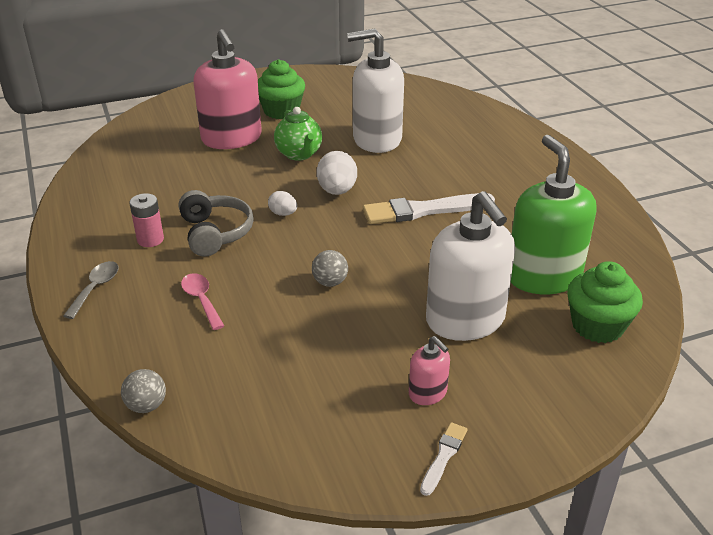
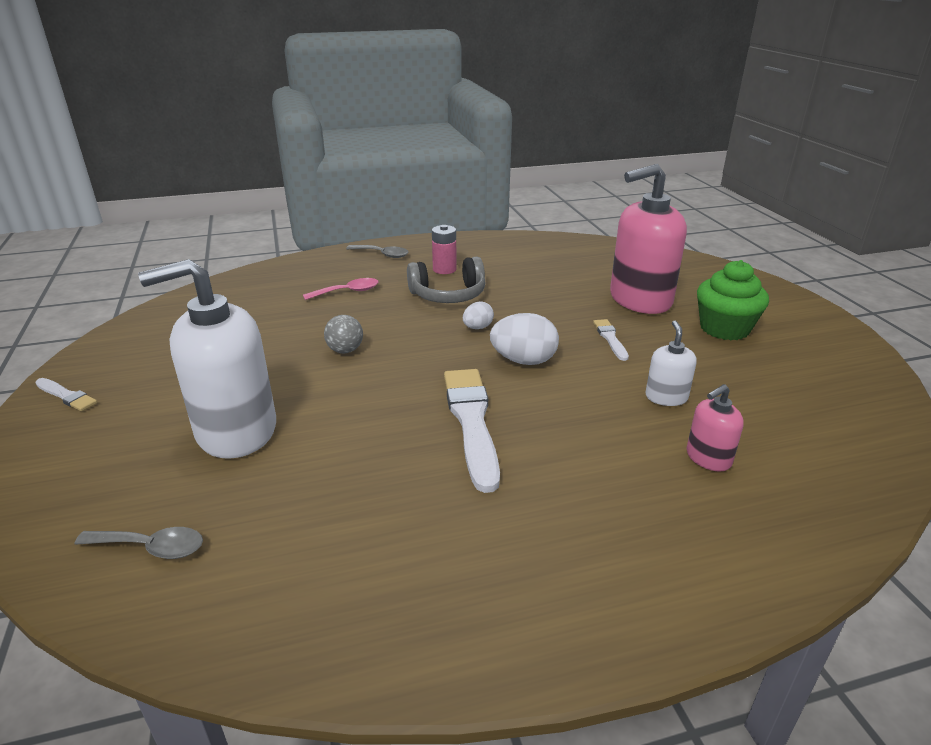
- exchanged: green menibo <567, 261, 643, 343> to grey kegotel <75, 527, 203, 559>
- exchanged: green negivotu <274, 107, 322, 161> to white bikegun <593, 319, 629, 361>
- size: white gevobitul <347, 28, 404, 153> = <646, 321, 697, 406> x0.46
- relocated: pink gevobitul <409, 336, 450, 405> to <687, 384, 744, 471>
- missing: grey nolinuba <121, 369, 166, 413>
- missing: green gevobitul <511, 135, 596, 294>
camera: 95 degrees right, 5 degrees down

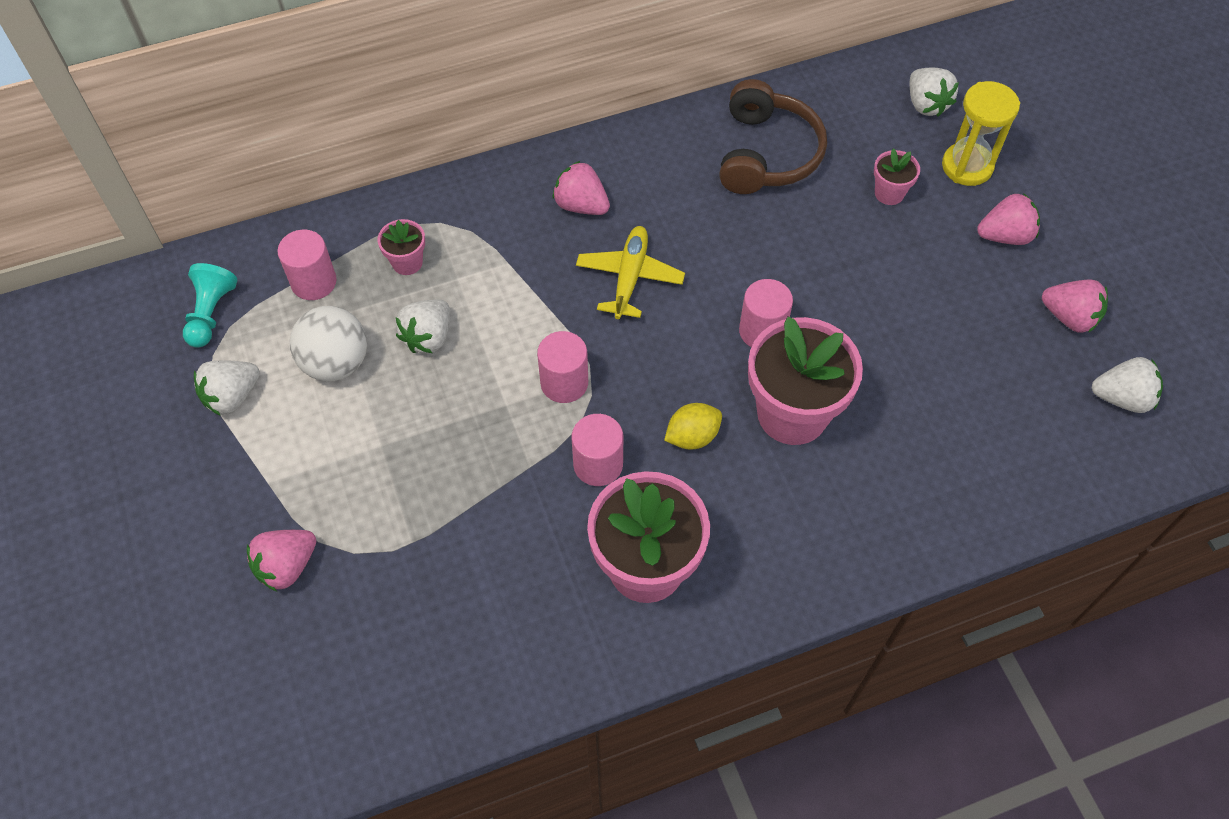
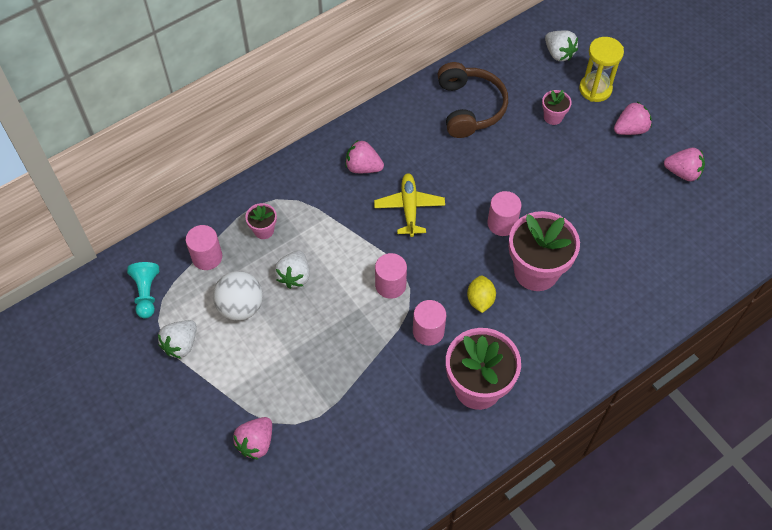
- spun: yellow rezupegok <664, 403, 722, 449> = <467, 275, 496, 313> 45 degrees counterclockwise
- missing: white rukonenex <1092, 357, 1163, 413>
camera: 15 degrees left, 0 degrees up

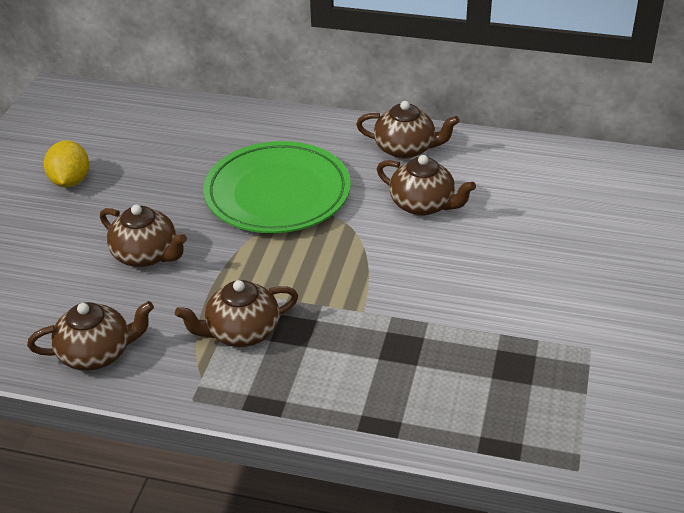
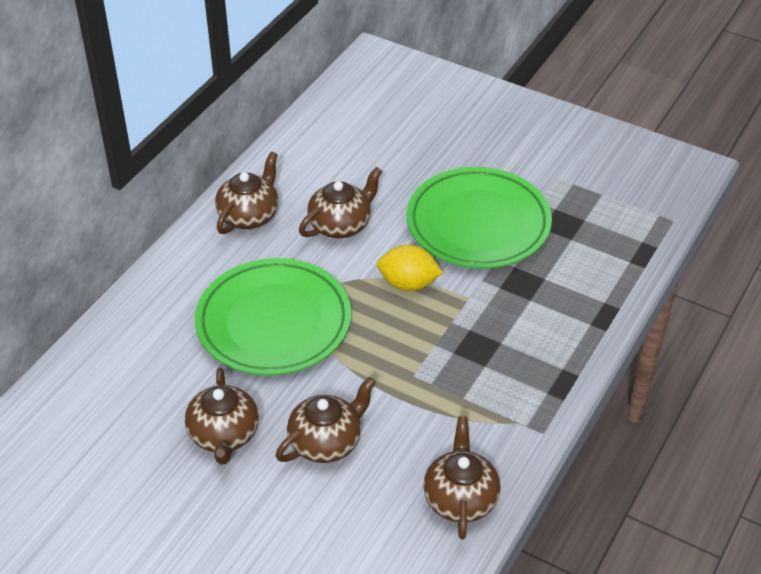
- relocated: brown negivotu <175, 280, 298, 347> to <185, 368, 259, 464>
- relocated: yellow rezupegok <44, 140, 89, 188> to <377, 245, 443, 291>
- appeared: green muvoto <407, 167, 552, 269>
camera: 75 degrees left, 5 degrees up

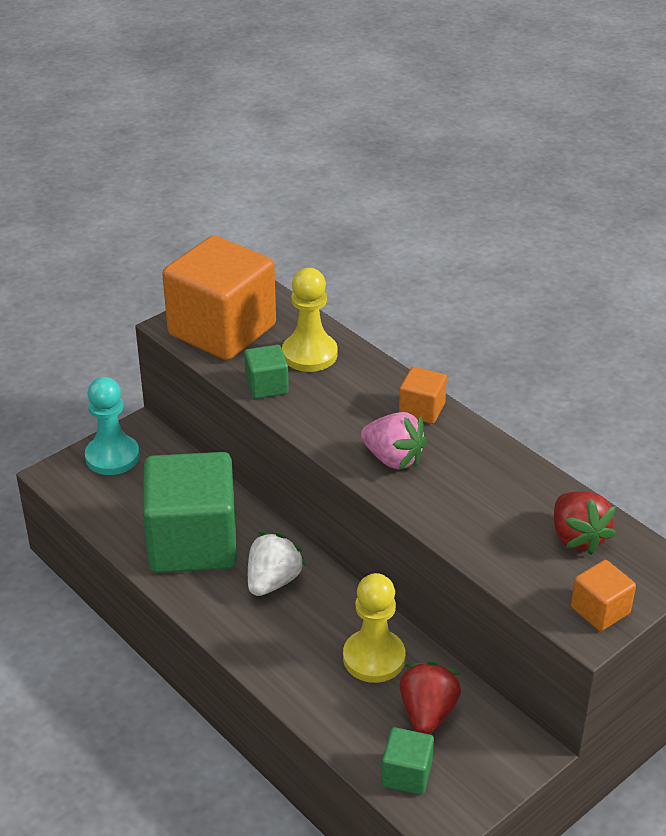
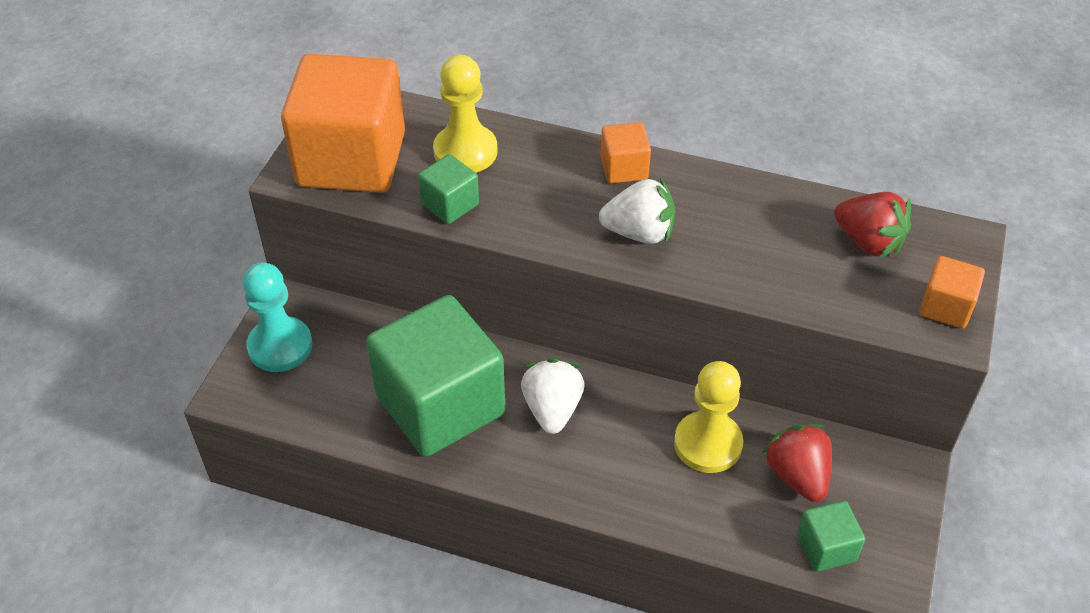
- colour: pink rukonenex <361, 412, 427, 470> to white rukonenex <599, 177, 675, 244>
camera: 30 degrees left, 10 degrees up

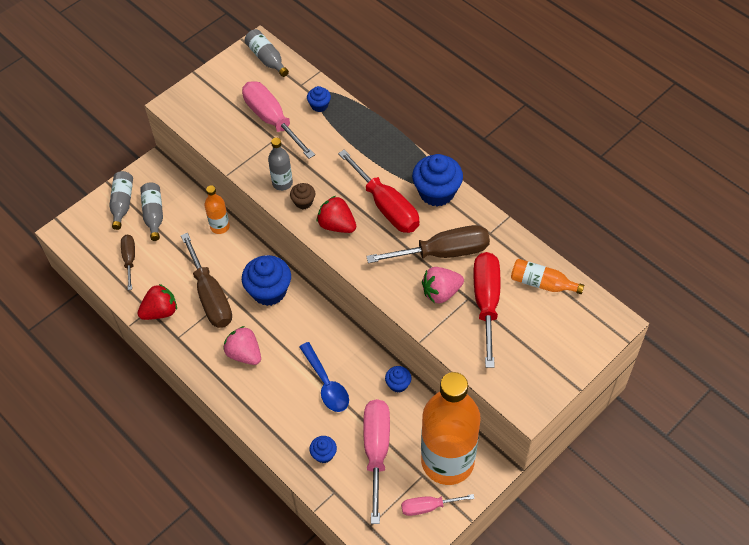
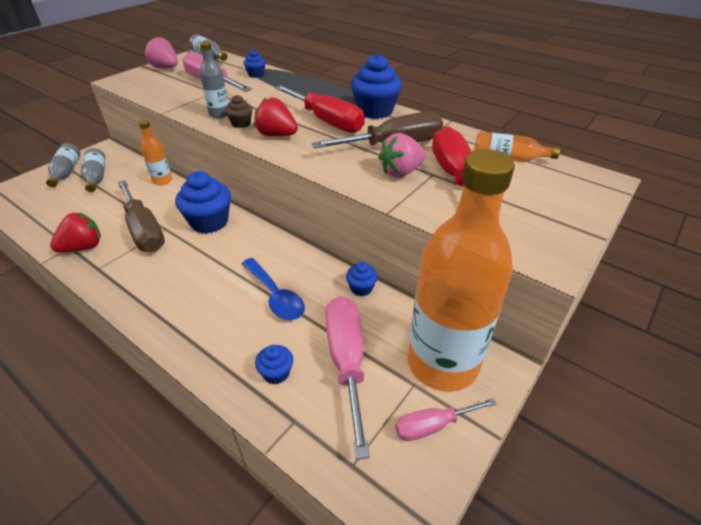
- relocated: pink rukonenex <223, 326, 261, 365> to <144, 37, 178, 68>
- missing: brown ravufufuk <121, 234, 135, 290>
camera: 10 degrees left, 15 degrees down

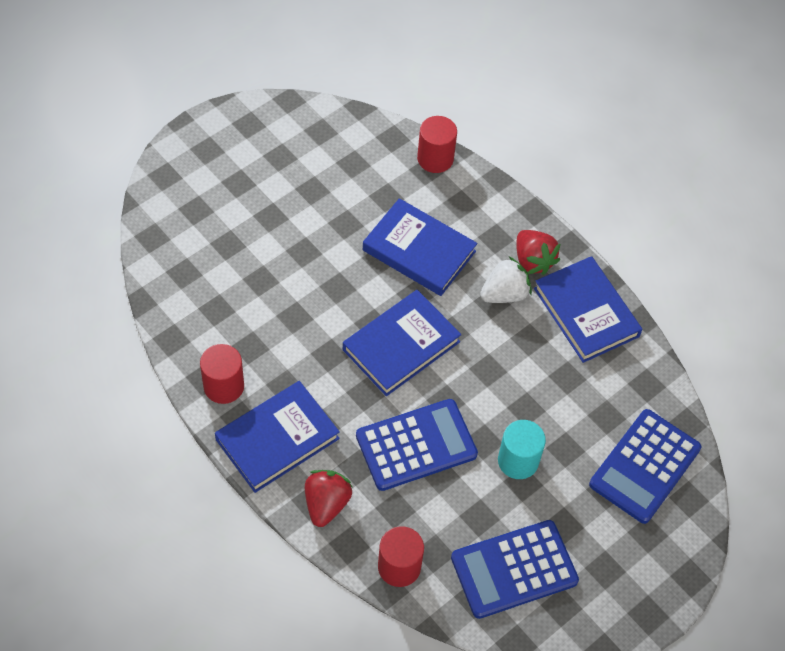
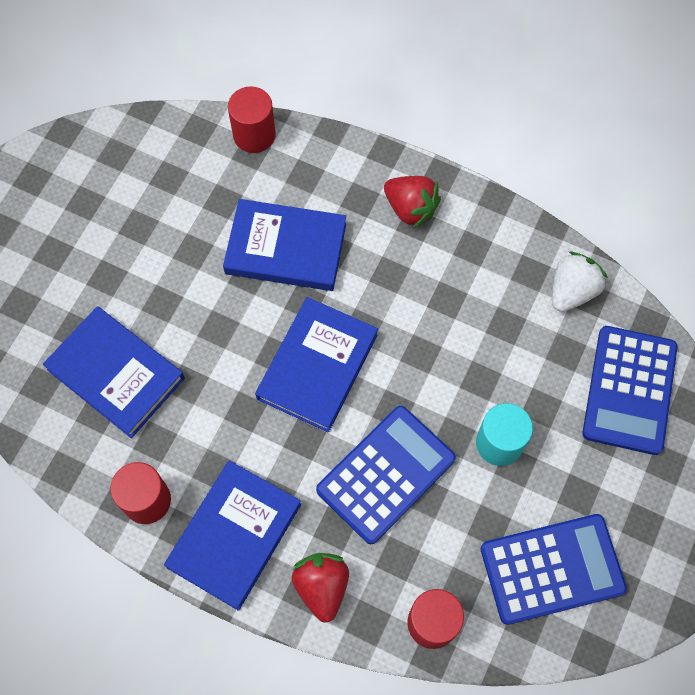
- relocated: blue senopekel <534, 256, 642, 363> to <43, 306, 185, 438>
- spun: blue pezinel <451, 520, 579, 619> = <481, 514, 627, 625> 150 degrees counterclockwise
- relocated: white rukonenex <480, 256, 532, 303> to <552, 252, 608, 312>
camera: 20 degrees left, 10 degrees up

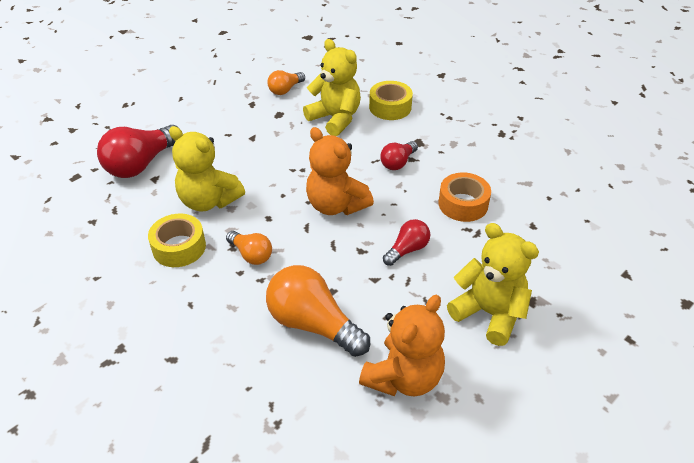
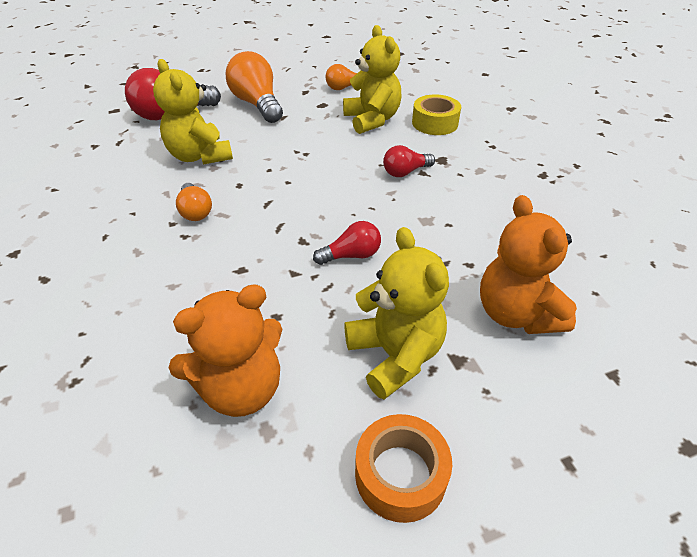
- relocated: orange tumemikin <266, 265, 370, 357> to <226, 51, 283, 123>
- relocated: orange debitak <438, 173, 491, 222> to <355, 414, 452, 523>
- relocated: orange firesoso <306, 127, 374, 215> to <480, 195, 577, 334>
- missing: yellow debitak <148, 214, 206, 267>
camera: 25 degrees right, 0 degrees up

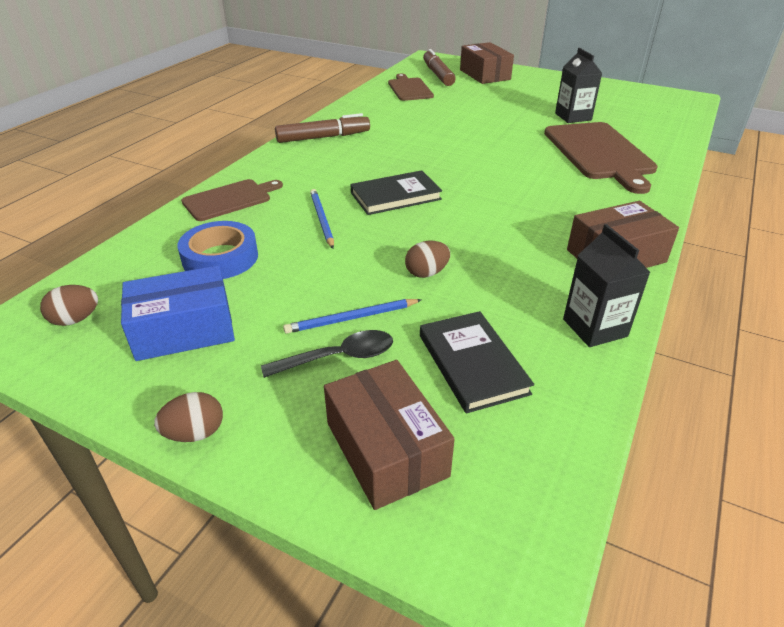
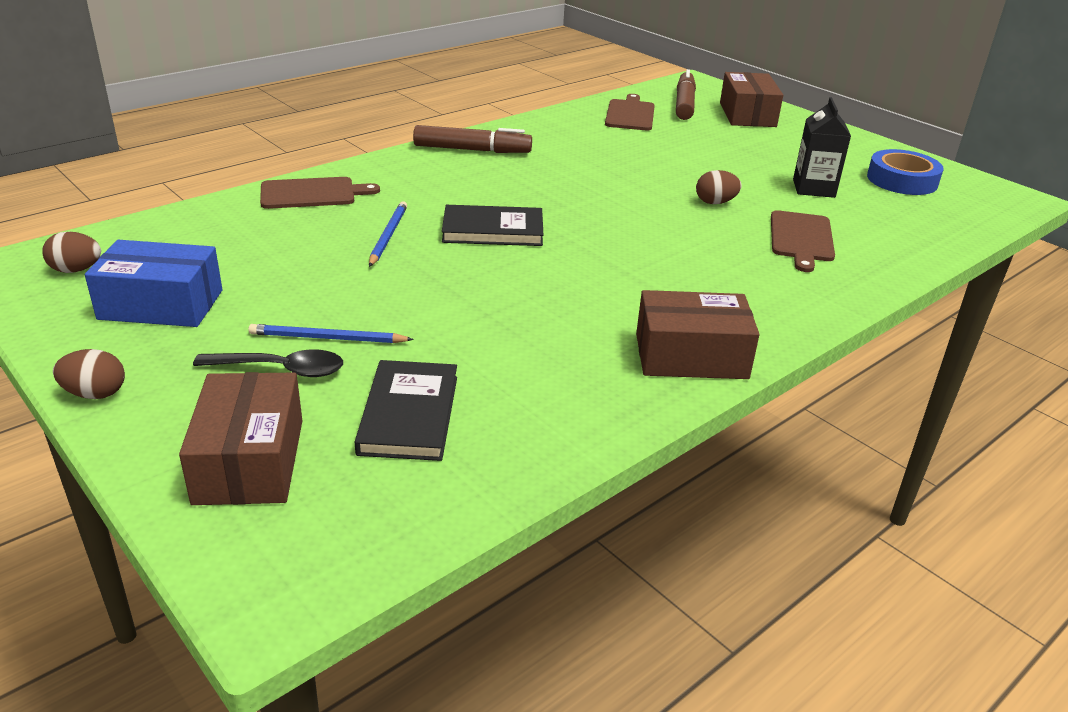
- relocated: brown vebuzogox <405, 241, 450, 278> to <696, 170, 741, 204>
- size: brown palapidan <544, 122, 658, 194> = <771, 210, 835, 272> x0.59
- relocated: blue debitak <178, 221, 258, 279> to <867, 149, 944, 195>
- missing: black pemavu <563, 224, 650, 347>
camera: 20 degrees right, 5 degrees down

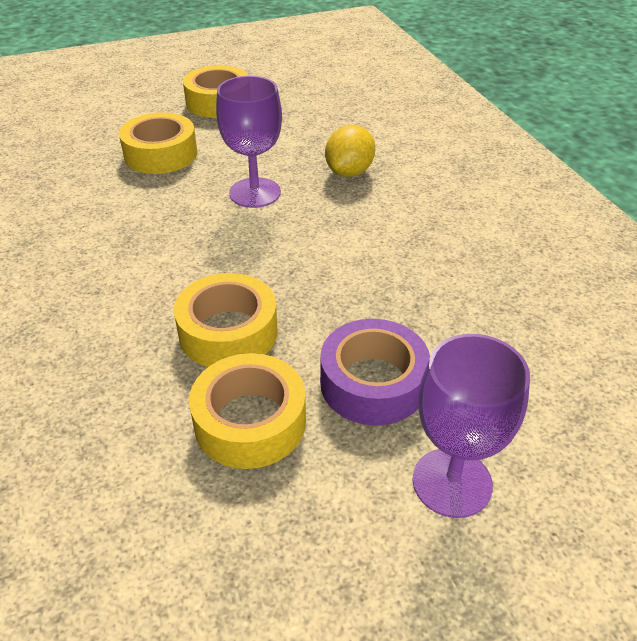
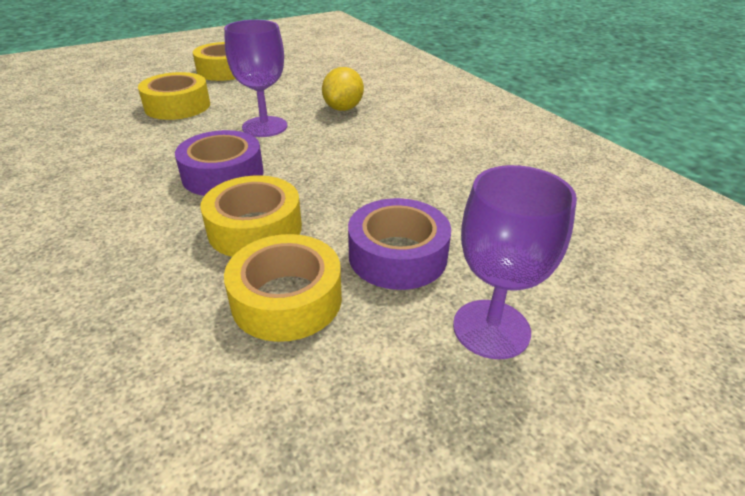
- appeared: purple debitak <175, 130, 264, 196>
camera: 10 degrees left, 5 degrees down

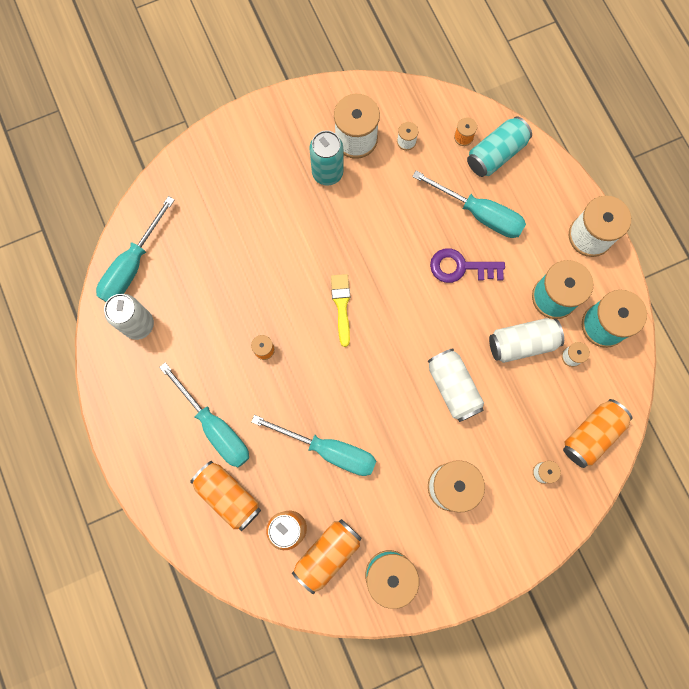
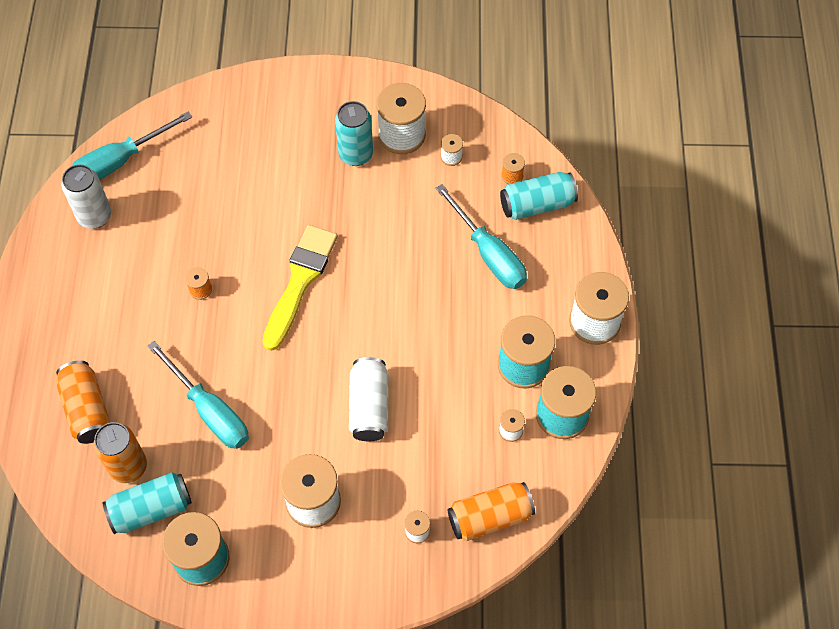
- colour: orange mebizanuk <292, 519, 362, 594> to turquoise mebizanuk <102, 472, 192, 534>
- size: yellow bikegun <331, 274, 350, 347> = <262, 225, 338, 351> x1.71
- missing: turquoise ravufufuk <159, 362, 249, 467>
- missing: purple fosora <430, 248, 505, 283>
- missing: white mebizanuk <489, 318, 564, 363>
camera: 25 degrees right, 15 degrees down

